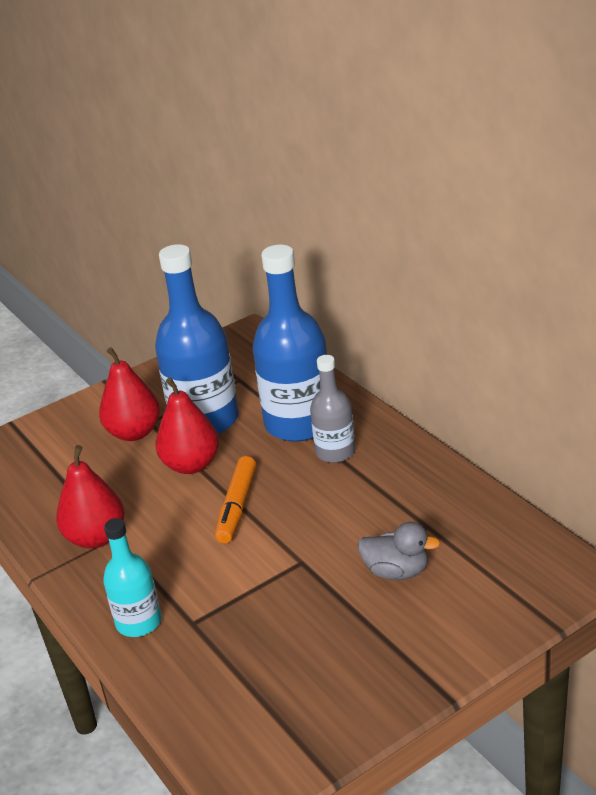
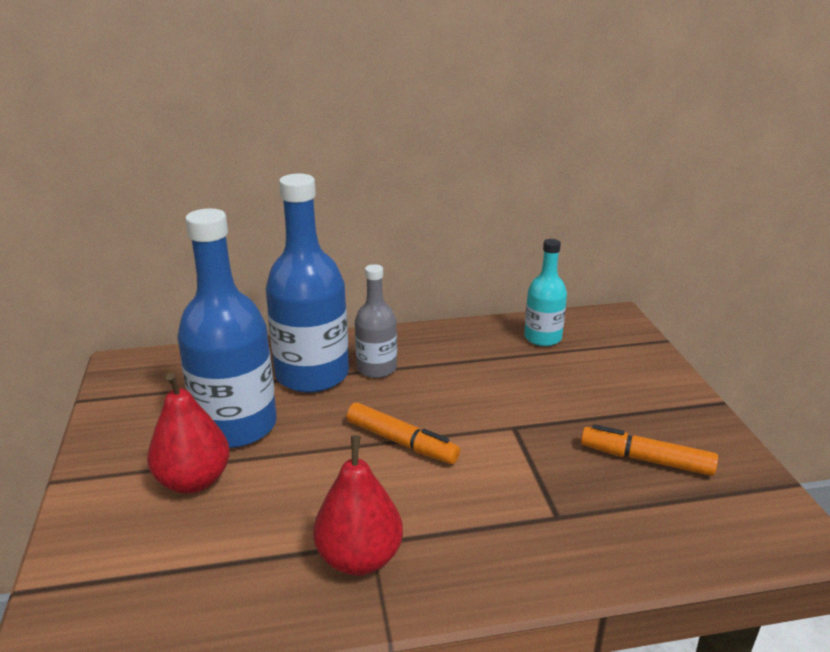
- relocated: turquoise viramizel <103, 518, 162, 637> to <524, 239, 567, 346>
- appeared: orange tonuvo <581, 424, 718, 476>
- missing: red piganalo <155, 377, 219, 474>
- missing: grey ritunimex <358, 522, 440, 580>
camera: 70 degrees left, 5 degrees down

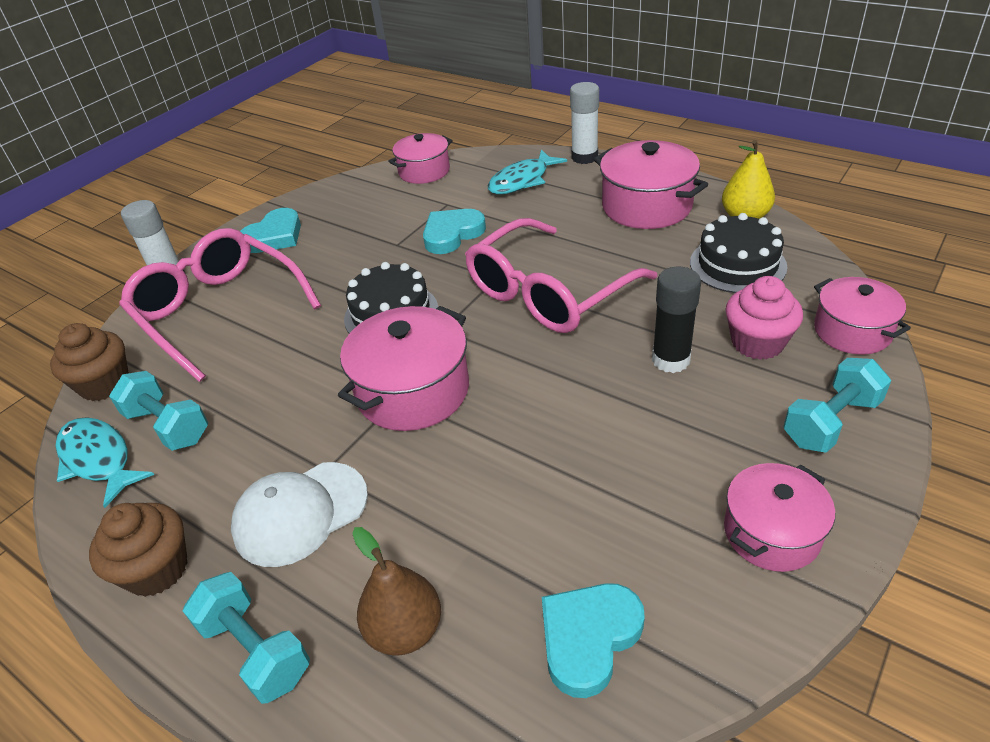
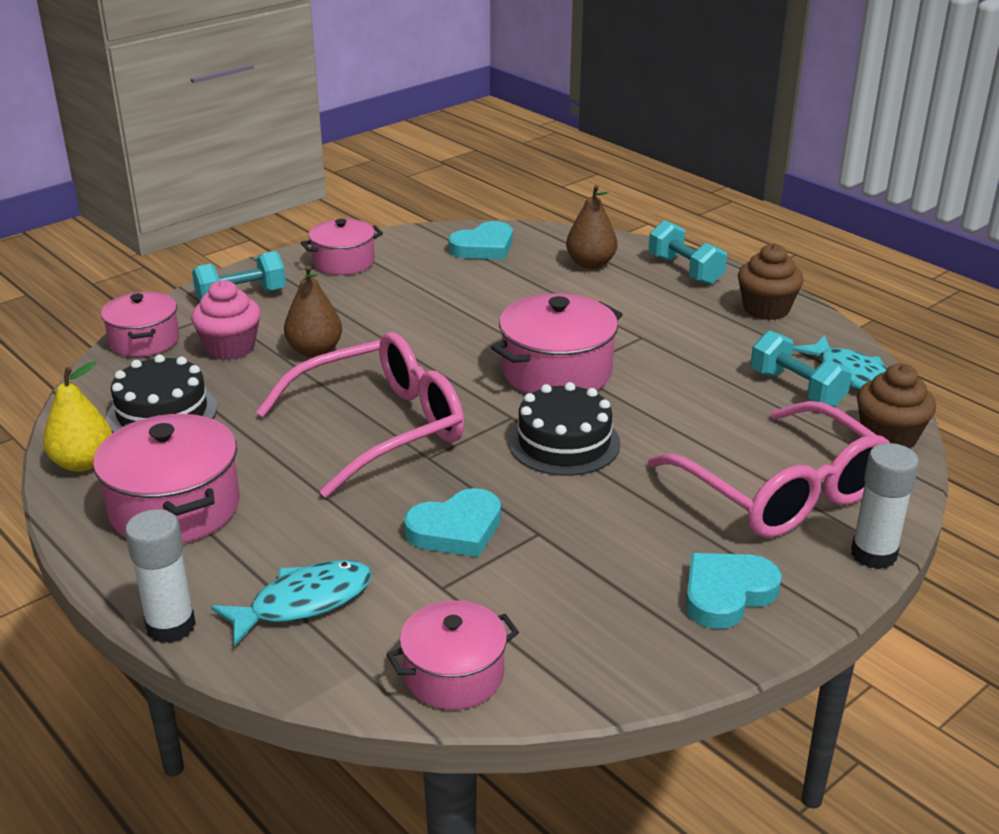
- exchanged: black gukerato <652, 267, 701, 373> to brown piganalo <284, 265, 342, 357>
- missing: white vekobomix <231, 462, 368, 567>
camera: 170 degrees left, 10 degrees down

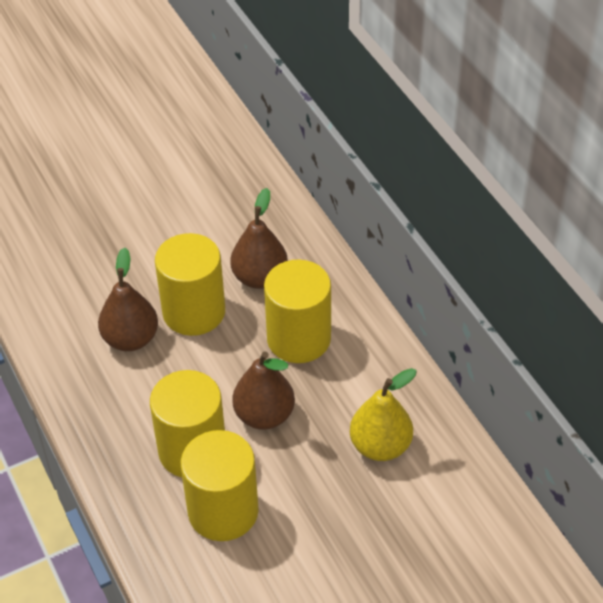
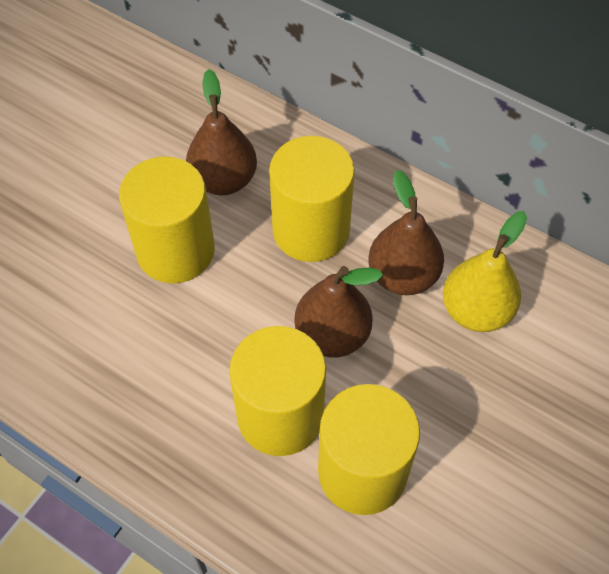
- relocated: brown piganalo <98, 248, 158, 351> to <368, 170, 444, 295>
camera: 30 degrees left, 10 degrees up

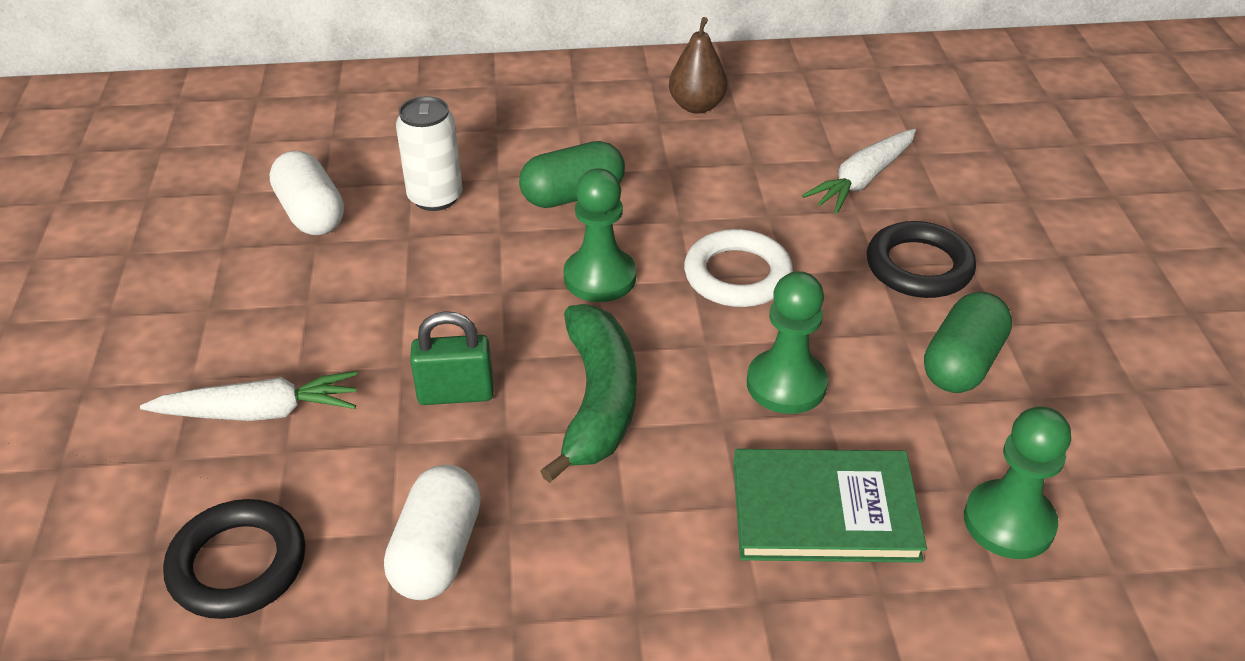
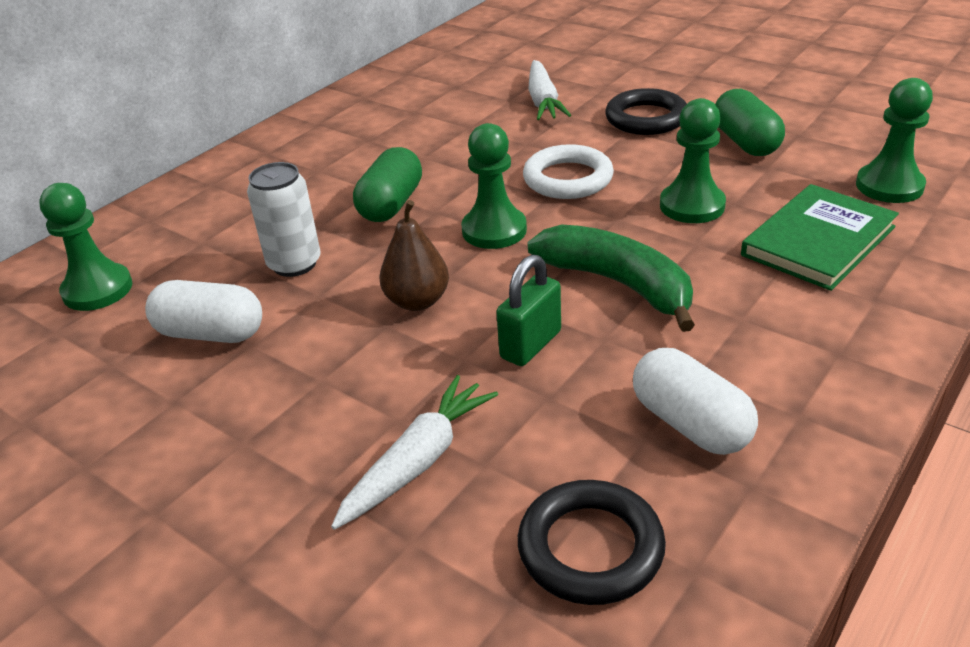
- appeared: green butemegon <39, 183, 132, 311>
- relocated: brown piganalo <669, 17, 728, 114> to <380, 200, 449, 311>
camera: 45 degrees left, 5 degrees down

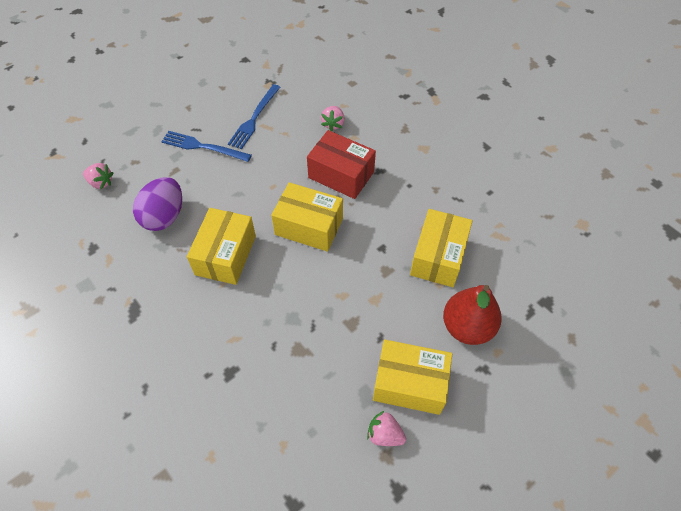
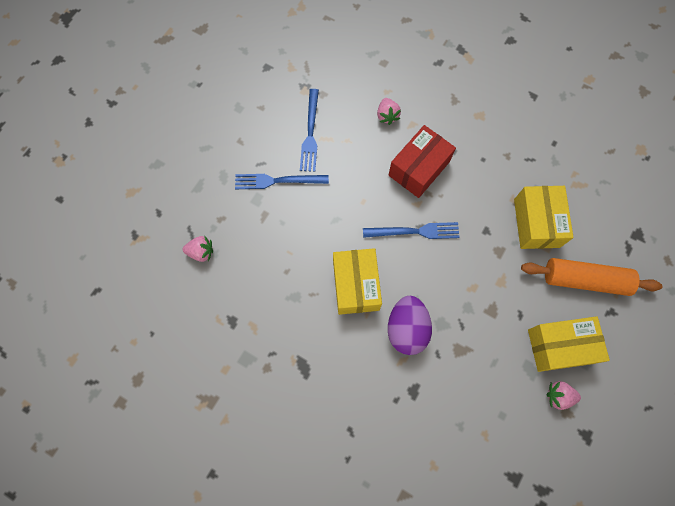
- exchanged: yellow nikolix <271, 182, 343, 252> to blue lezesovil <363, 222, 460, 239>
- relocated: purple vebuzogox <133, 177, 182, 231> to <388, 296, 432, 355>
- spun: red nikolix <307, 130, 376, 199> = <389, 125, 456, 198> 60 degrees counterclockwise
- exchanged: red piganalo <443, 285, 502, 345> to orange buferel <521, 258, 662, 296>
camera: 20 degrees left, 15 degrees up

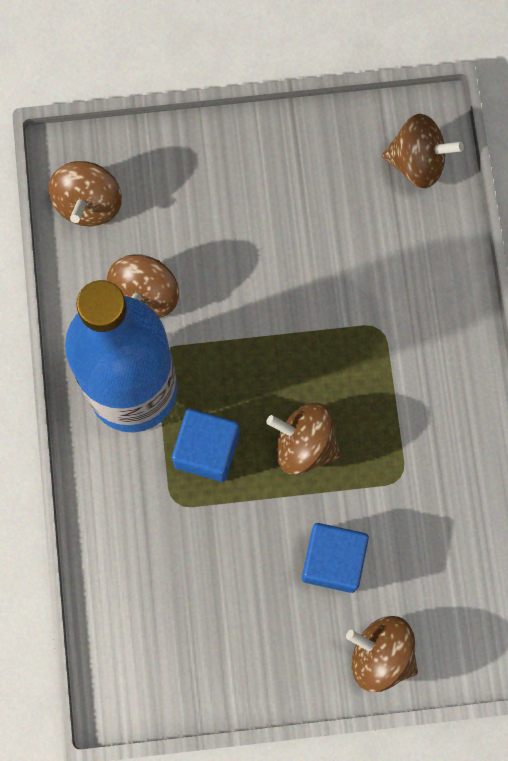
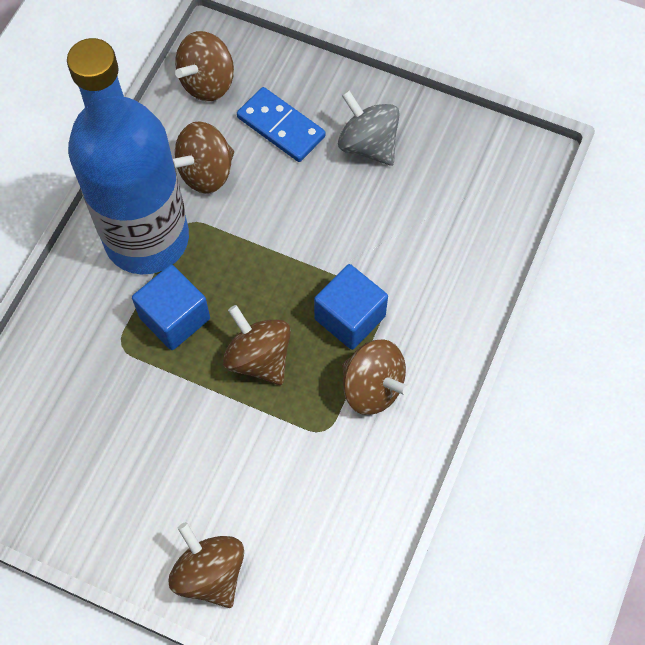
- appeared: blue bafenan <237, 87, 326, 162>
- relocated: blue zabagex <302, 523, 369, 593> to <314, 264, 388, 350>
- appeared: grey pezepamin <338, 90, 400, 166>
- relocated: brown pezepamin <382, 114, 464, 188> to <342, 339, 410, 415>
camera: 30 degrees right, 10 degrees down

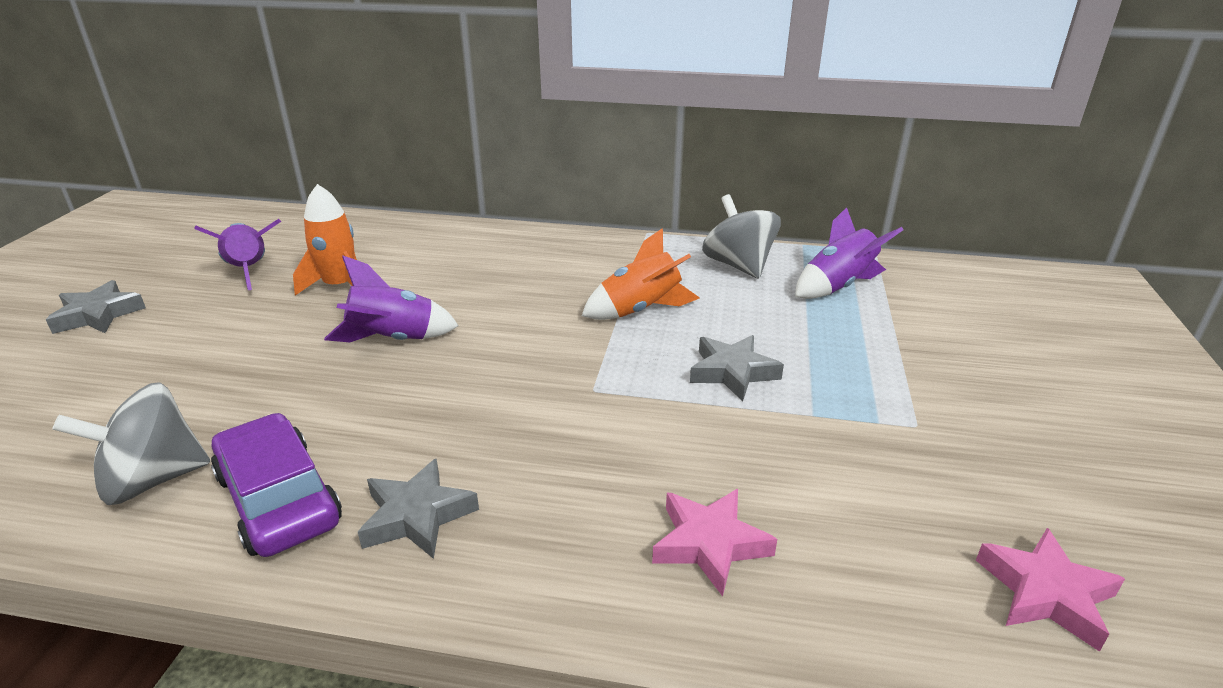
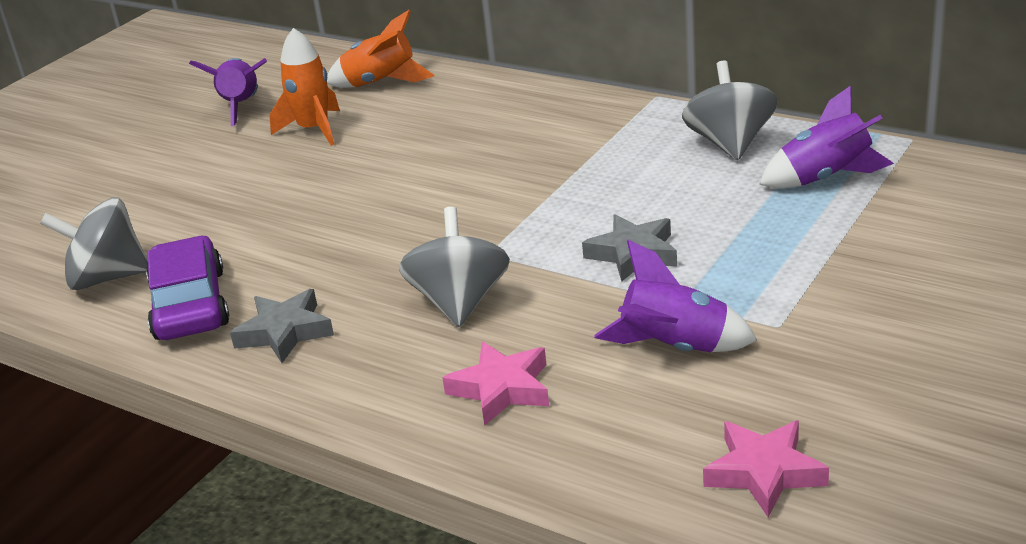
- relocated: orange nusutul <582, 229, 699, 320> to <327, 10, 434, 88>
- appeared: grey pezepamin <399, 207, 510, 327>
- relocated: purple nusutul <324, 256, 458, 342> to <594, 240, 757, 352>
- missing: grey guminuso <46, 280, 146, 334>
camera: 25 degrees right, 0 degrees up

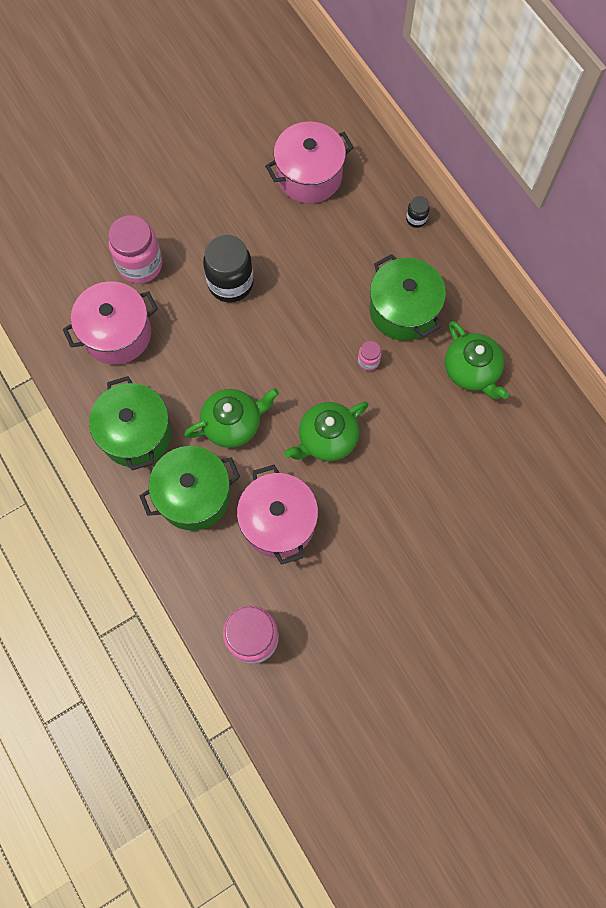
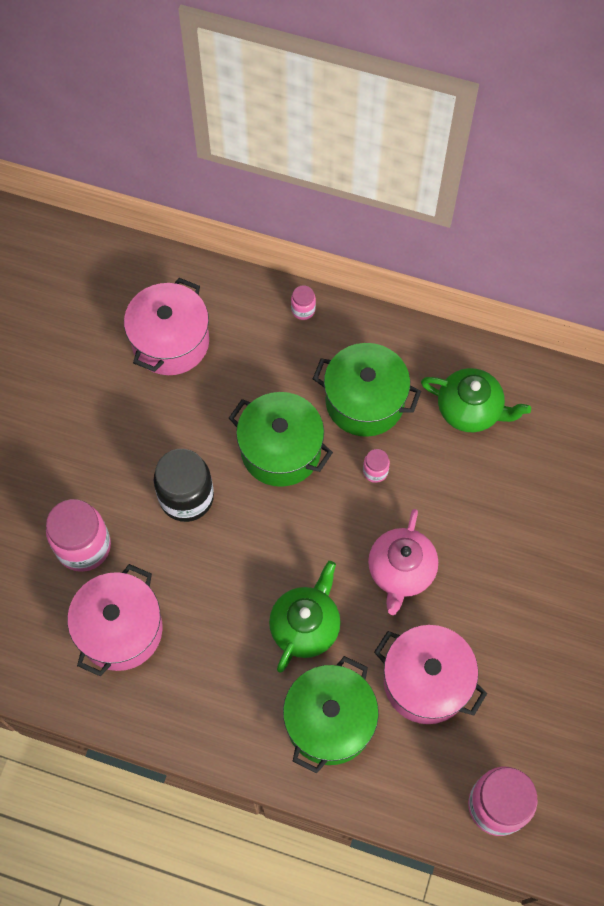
- relocated: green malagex <89, 376, 172, 470> to <229, 392, 333, 487>
- colour: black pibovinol <406, 196, 430, 228> to pink pibovinol <291, 285, 316, 320>
- colour: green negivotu <284, 401, 369, 461> to pink negivotu <368, 509, 438, 615>
camera: 40 degrees left, 5 degrees down

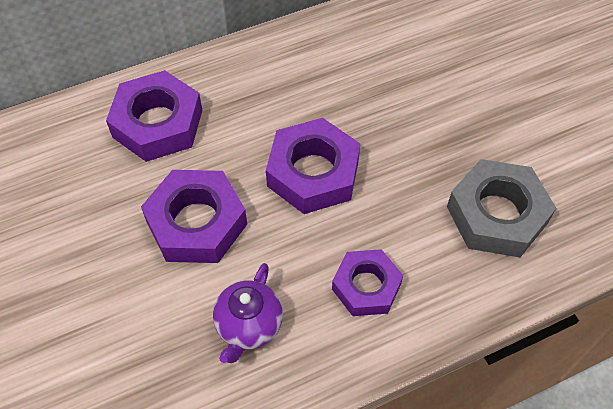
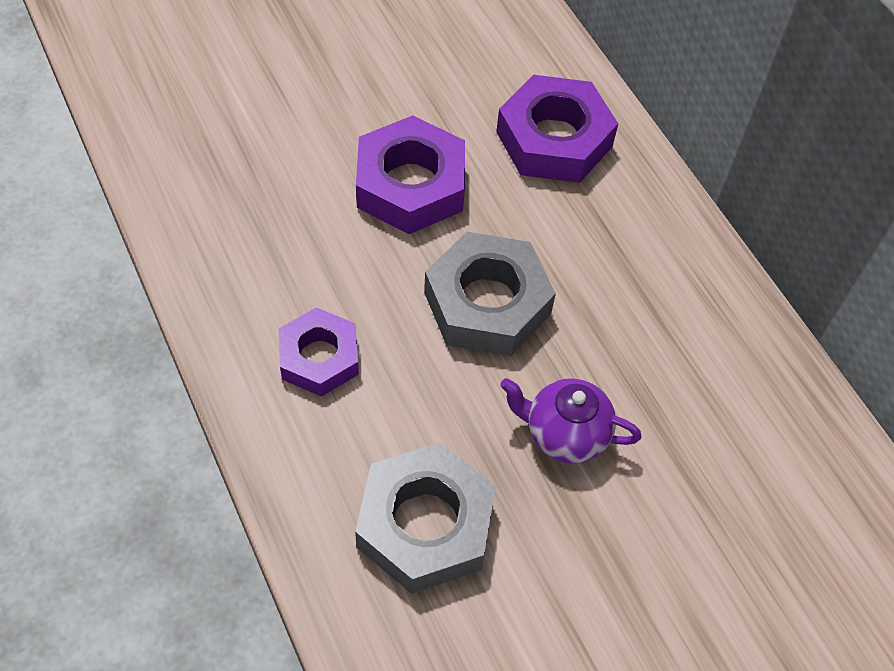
- colour: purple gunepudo <266, 118, 360, 214> to grey gunepudo <424, 232, 556, 356>
- relocated: purple negivotu <213, 263, 283, 363> to <500, 378, 642, 463>
camera: 85 degrees right, 0 degrees up

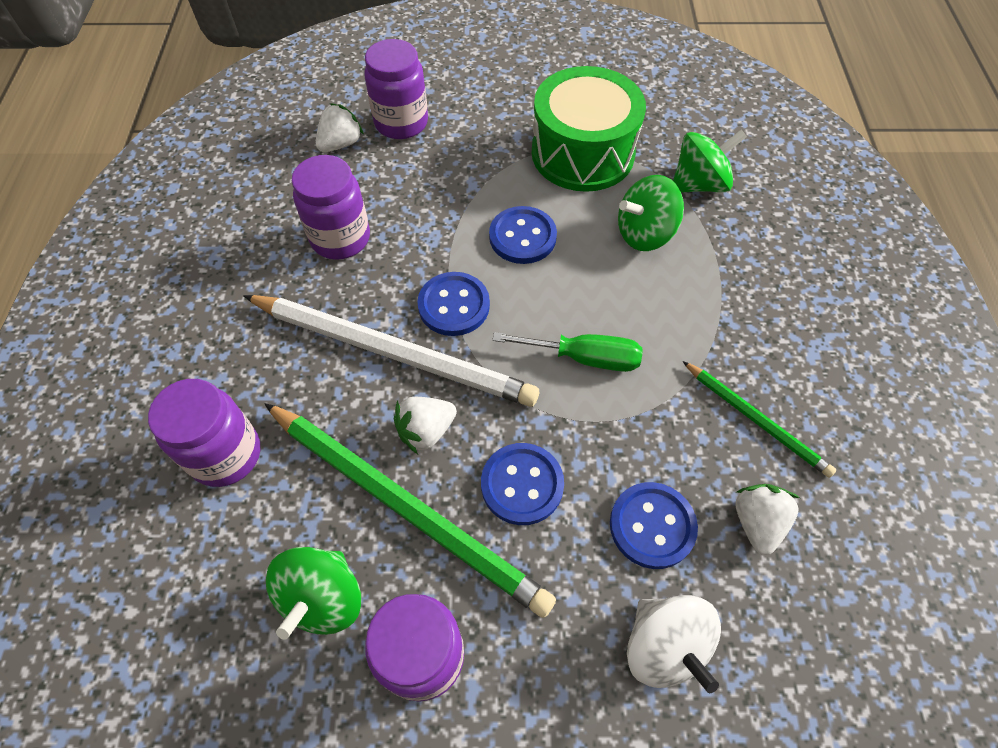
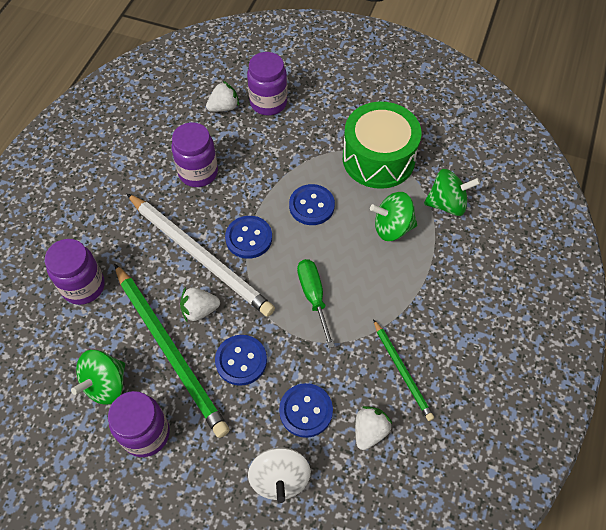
- spun: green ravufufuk <492, 332, 643, 372> = <297, 259, 335, 348> 135 degrees counterclockwise
camera: 20 degrees right, 0 degrees up

